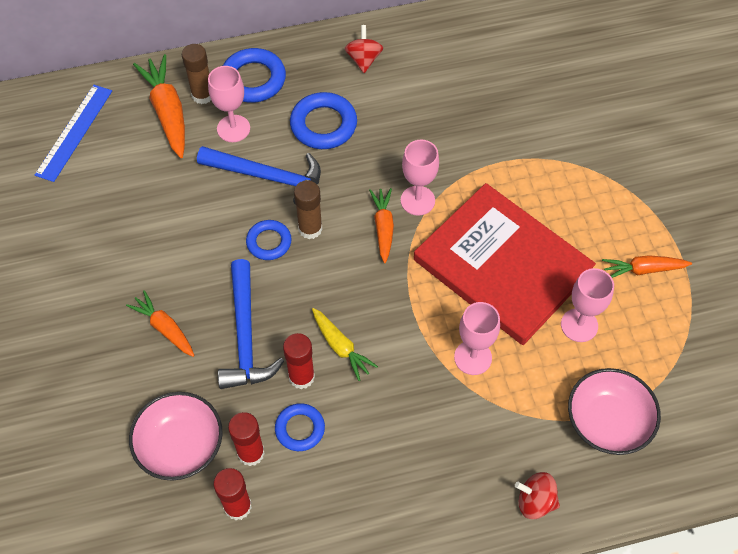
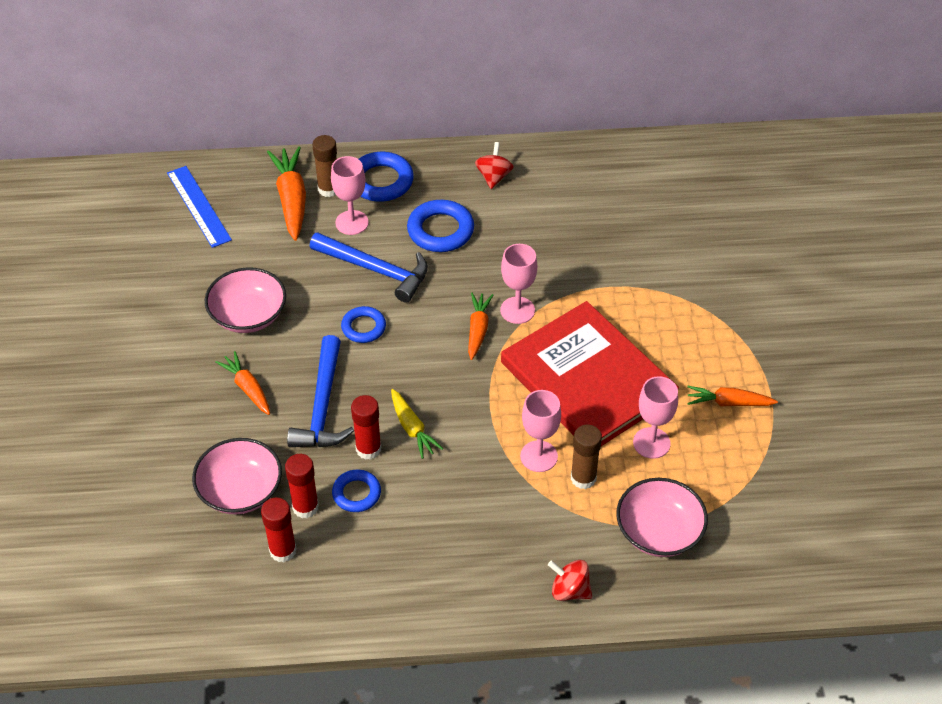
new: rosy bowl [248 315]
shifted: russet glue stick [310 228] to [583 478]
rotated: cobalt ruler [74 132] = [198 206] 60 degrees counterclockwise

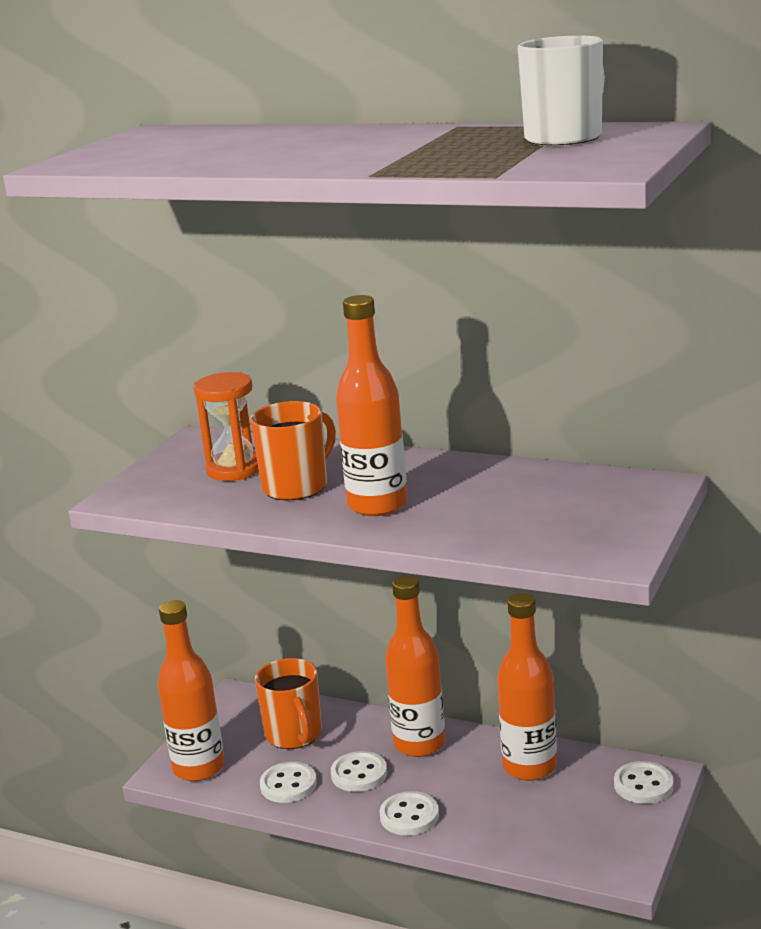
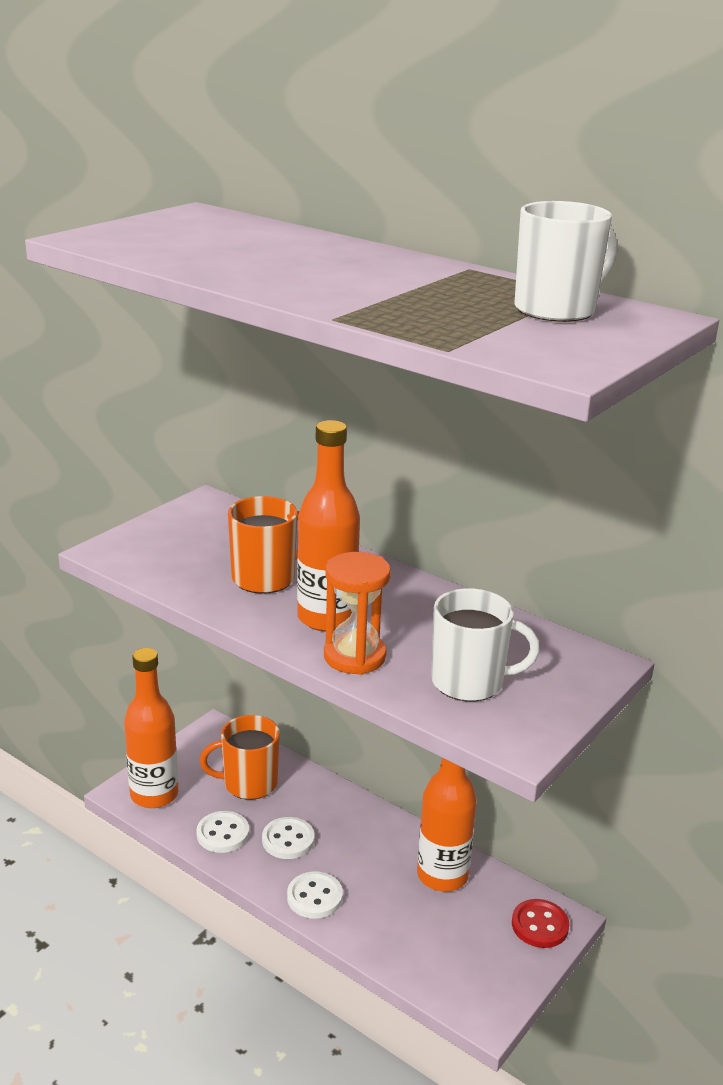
gone: orange drink bottle [419 744]
new: pure white tea mug [470 682]
shifted: orange sand timer [234 469] to [354 656]
repainted: pure white button [643 785] to scarlet button [540 925]
rotated: orange tea mug [294 735] = [248 783] 90 degrees clockwise

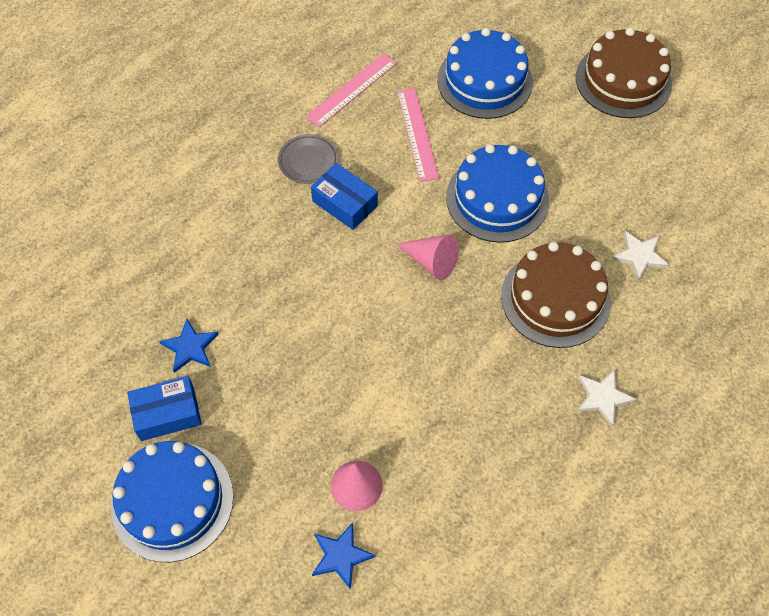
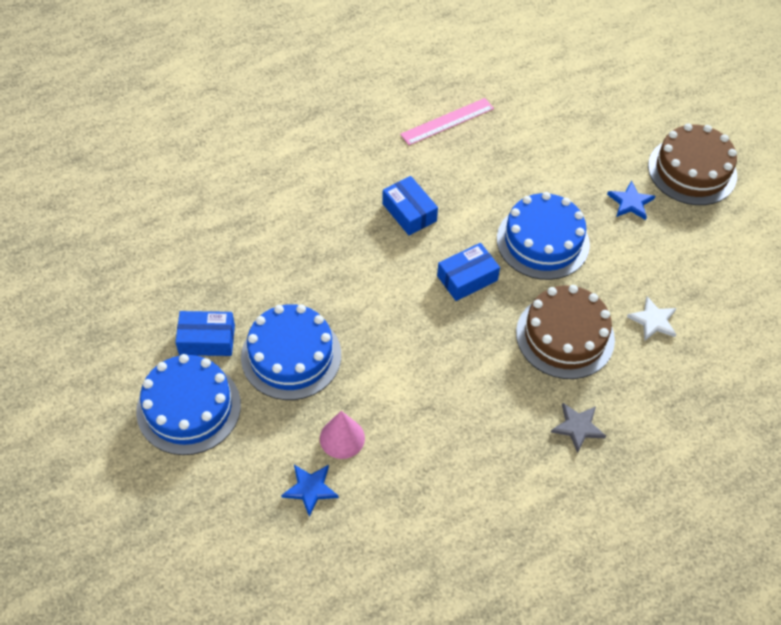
gone: ash-grey dinner plate [308 161]; rosy ruler [417 134]
shifted: cobalt star [190 347] to [630 202]; cobalt cake [484 81] to [291 356]
swapped: rosy cone [431 261] to cobalt package [467 278]
repainted: pure white star [603 397] to ash-grey star [578 427]

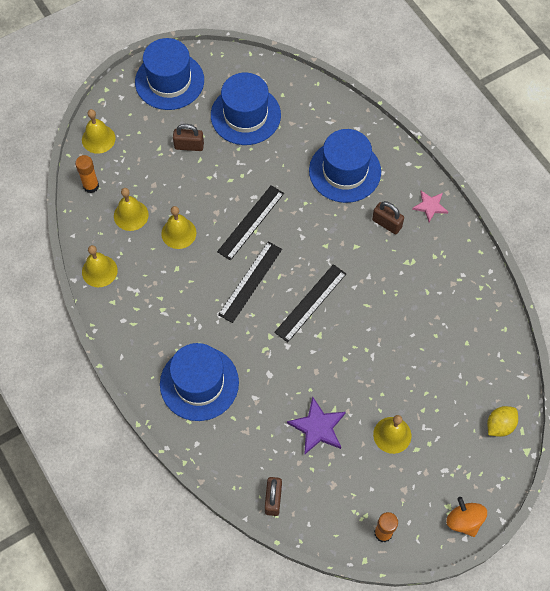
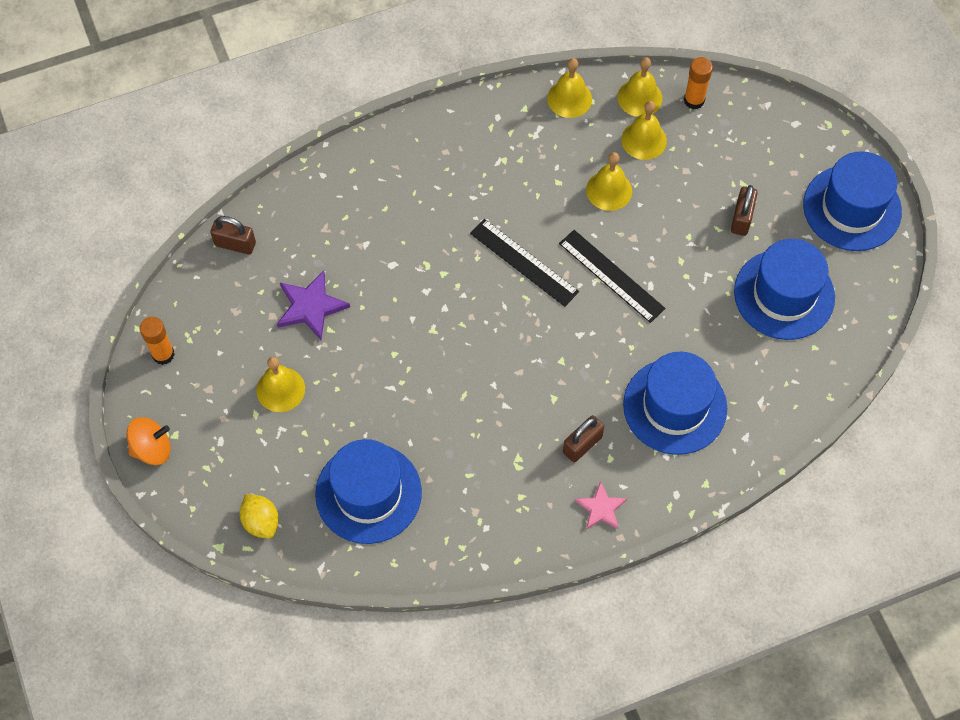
gone: ebony ruler [310 303]
shifted: golden hand bell [98 139] to [639 97]; cobalt hat [199 383] to [368 493]

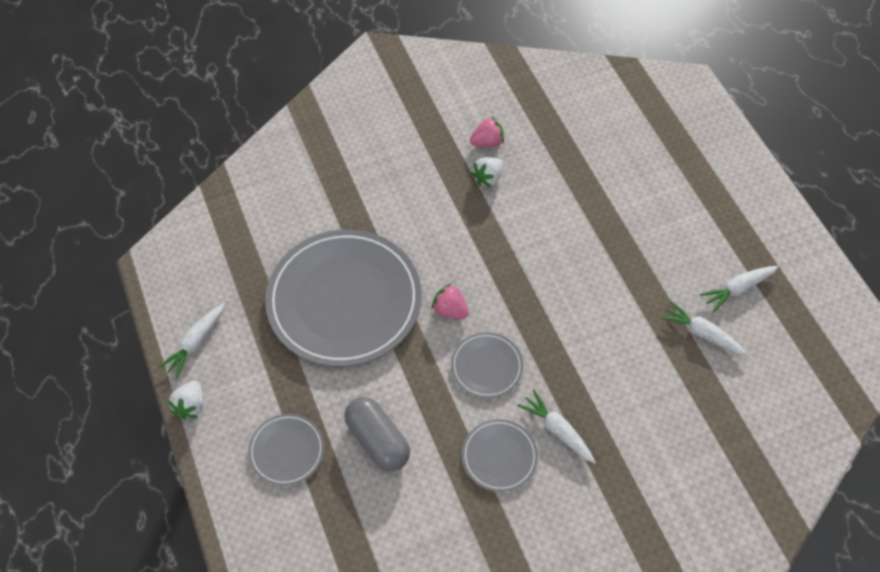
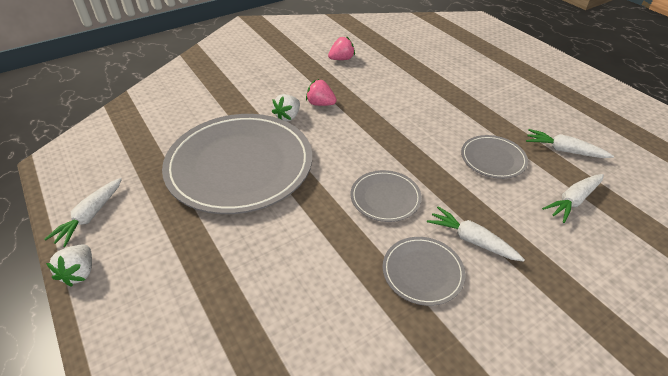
gone: ash-grey pill shape [377 440]
shifted: ash-grey dinner plate [286 450] to [493 159]; rosy berry [450 310] to [320 104]; pure white berry [488 178] to [288 117]; pure white carrot [737 289] to [573 201]

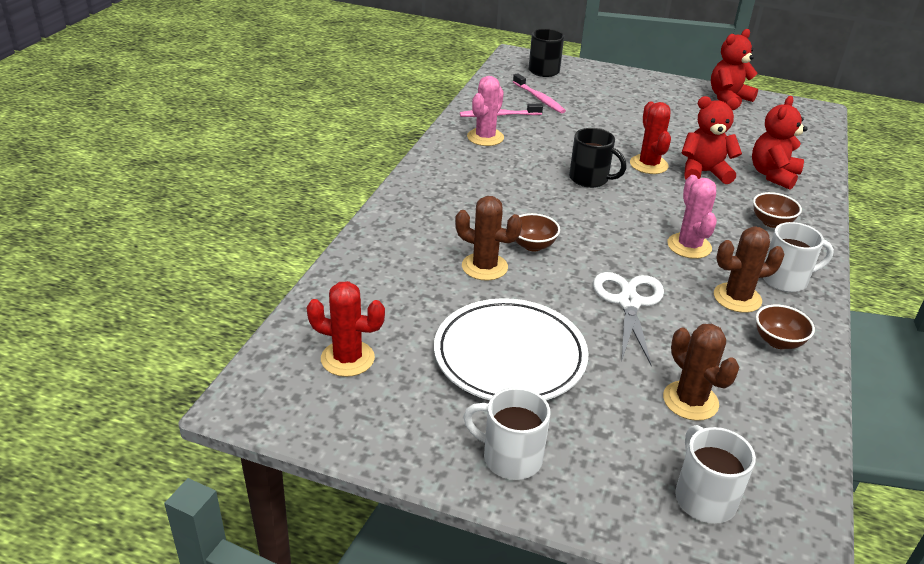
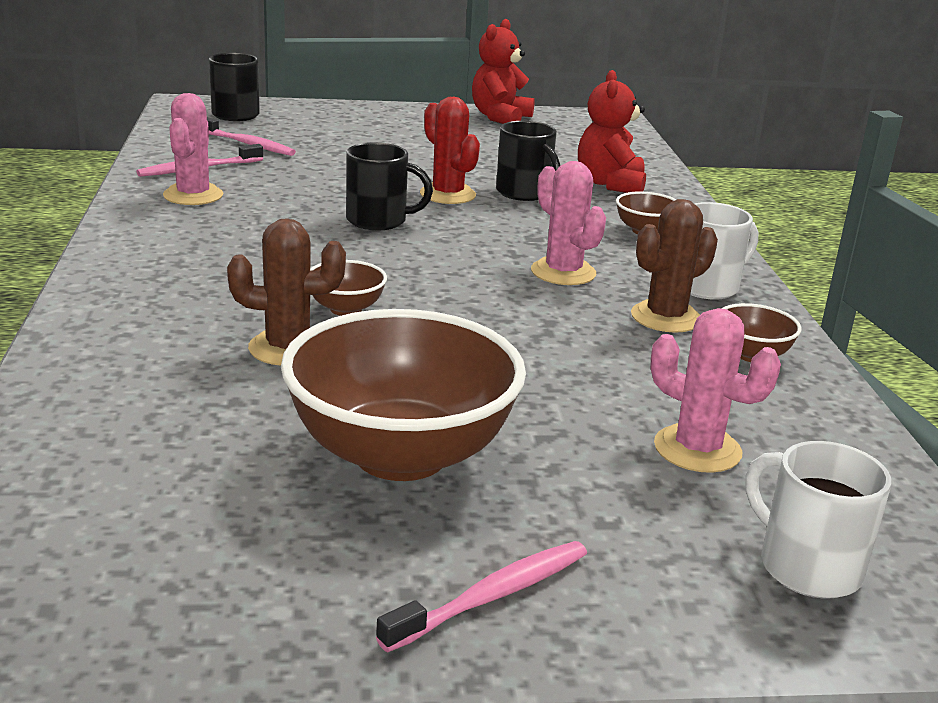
gone: scarlet cactus [347 358]; pure white shears [629 302]
swapped: pure white dinner plate [510 356] to russet bowl [401 454]; pure white tea mug [510 457] to rosy toothbrush [492 596]; scarlet teddy bear [704 172] to ebony tea mug [524 193]
repainted: russet cactus [690 401] to rosy cactus [697 449]

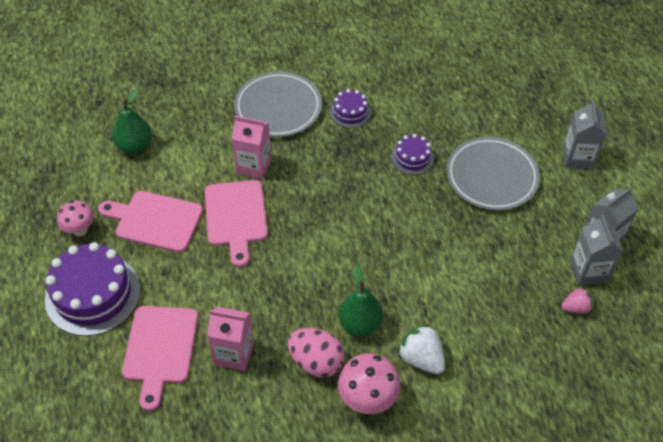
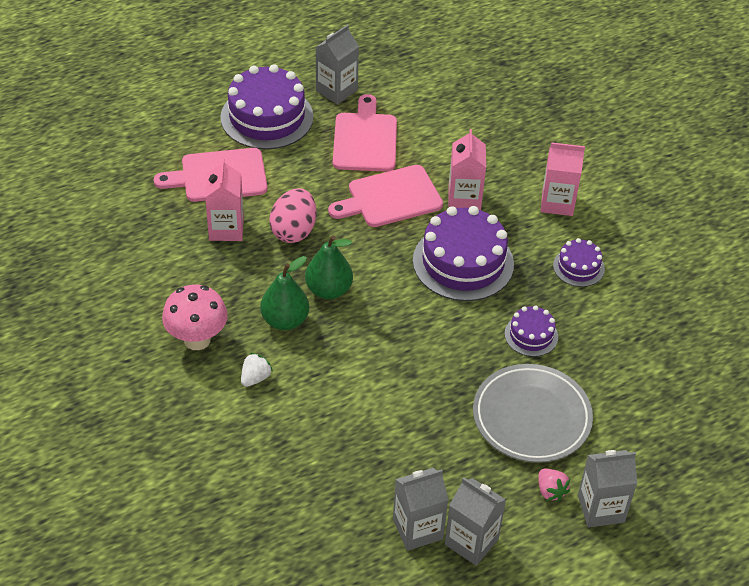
new: violet cake [463 262]
shifted: leaf-green pear [135 146] to [328 290]; rosy egg shape [316 362] to [294 231]; rosy berry [575 308] to [550 491]
swapped: rosy toadstool [80 230] to ash-grey milk carton [336 90]; ash-grey dinner plate [278 108] to rosy milk carton [557 203]
scaled: pure white berry [421 358] = [255 378] x0.63

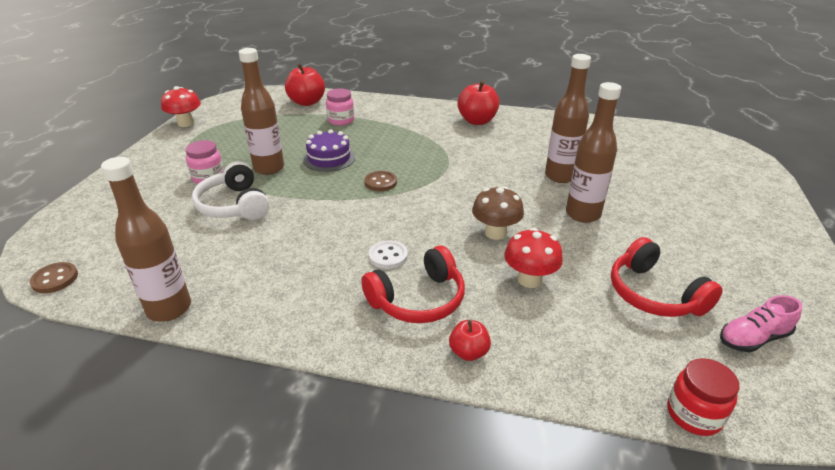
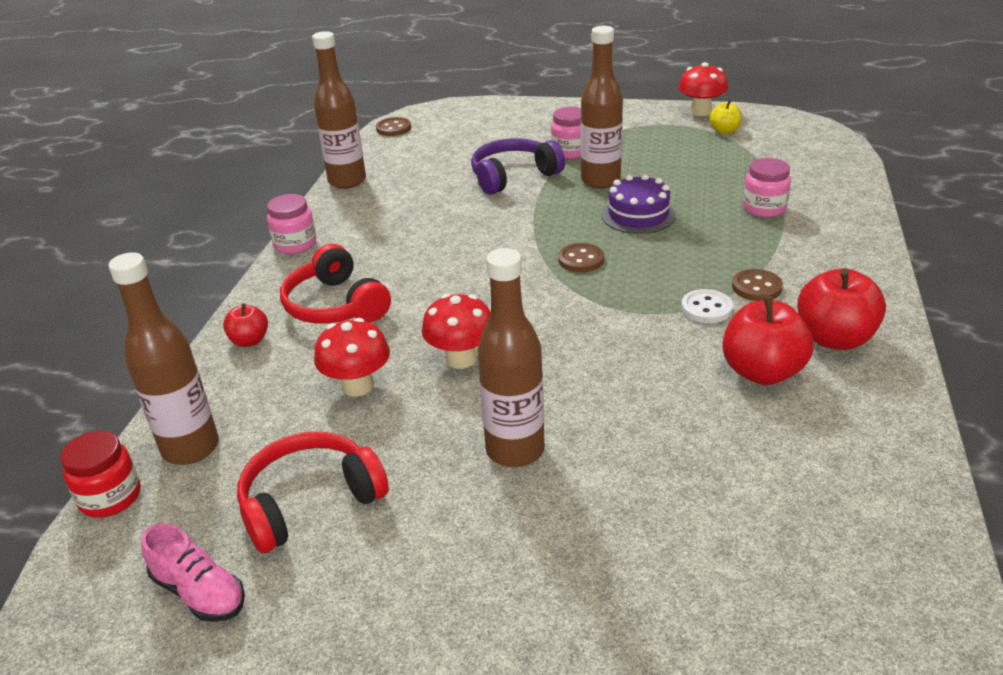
new: rosy preserve jar [295 244]; golden apple [724 131]; russet button [756 287]
shifted: scarlet apple [307 102] to [762 372]; pure white button [388 256] to [706 308]; russet drink bottle [560 176] to [191 448]
repainted: pure white headset [234 205] to violet headset [513 176]; russet toadstool [495 233] to scarlet toadstool [461 359]
rotated: rosy shoe [753 338] = [199 592] 150 degrees clockwise

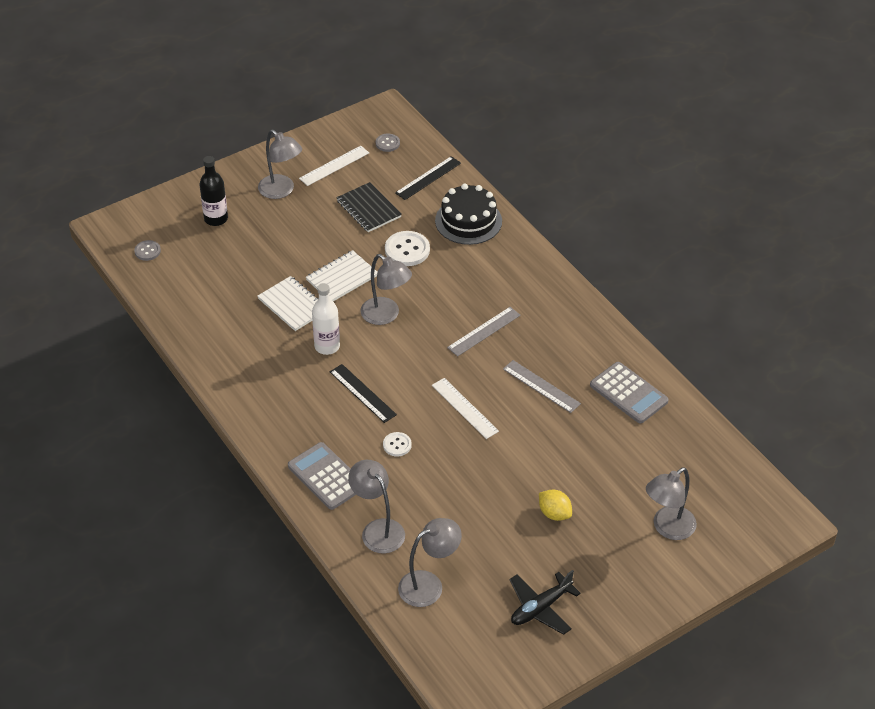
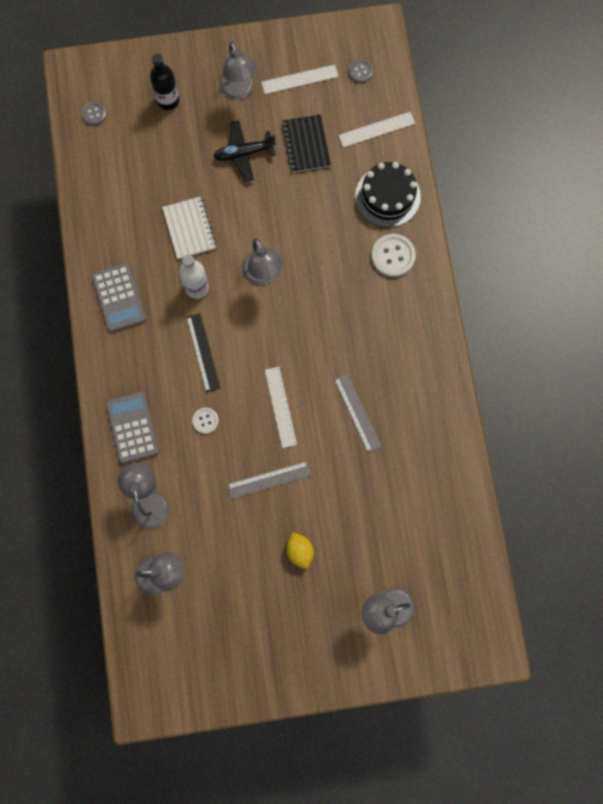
gone: pure white exercise book [342 278]
shifted: pure white button [407 250] to [393 256]; ash-grey ruler [484 331] to [269 480]; ebony toy plane [540 608] to [244 153]; ash-grey calculator [628 393] to [119 298]
repainted: ebony ruler [428 178] to pure white ruler [376 129]

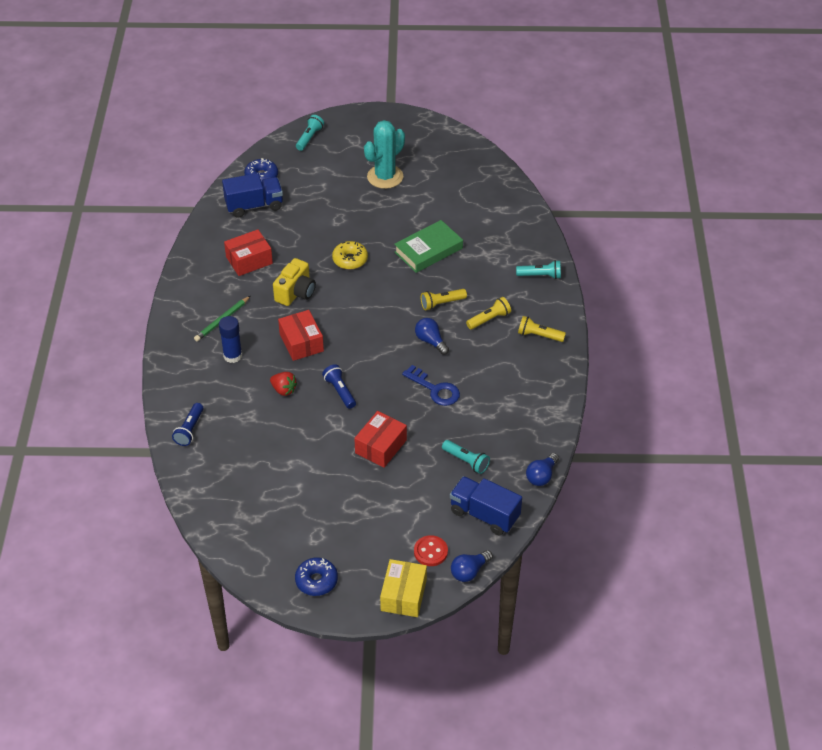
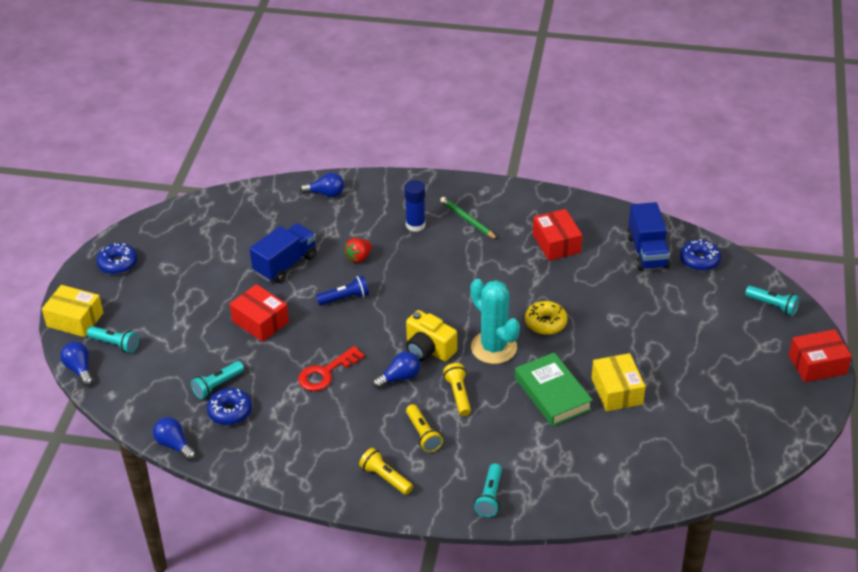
new: cobalt doughnut [230 412]; golden package [617 391]
shifted: golden compact camera [296 293] to [428 349]; scarlet package [301 342] to [817 365]; teal cactus [385 177] to [493 347]; cobalt truck [484 514] to [285 264]
swapped: cobalt flashlight [190 430] to cobalt light bulb [325 193]; scarlet button [430 552] to teal flashlight [115 344]
repainted: cobalt door key [435 389] to scarlet door key [326 373]
rotated: golden flashlight [539 335] = [385 478] 75 degrees counterclockwise

